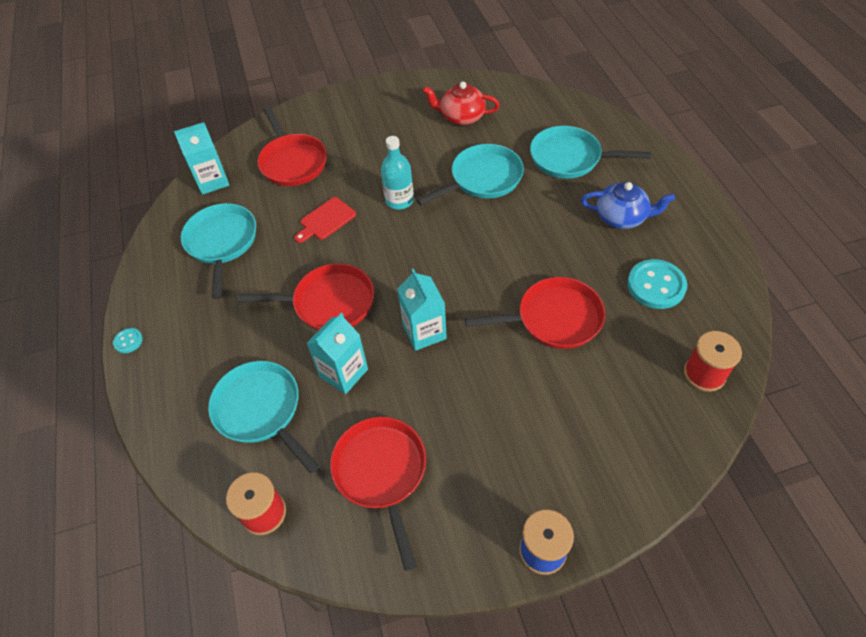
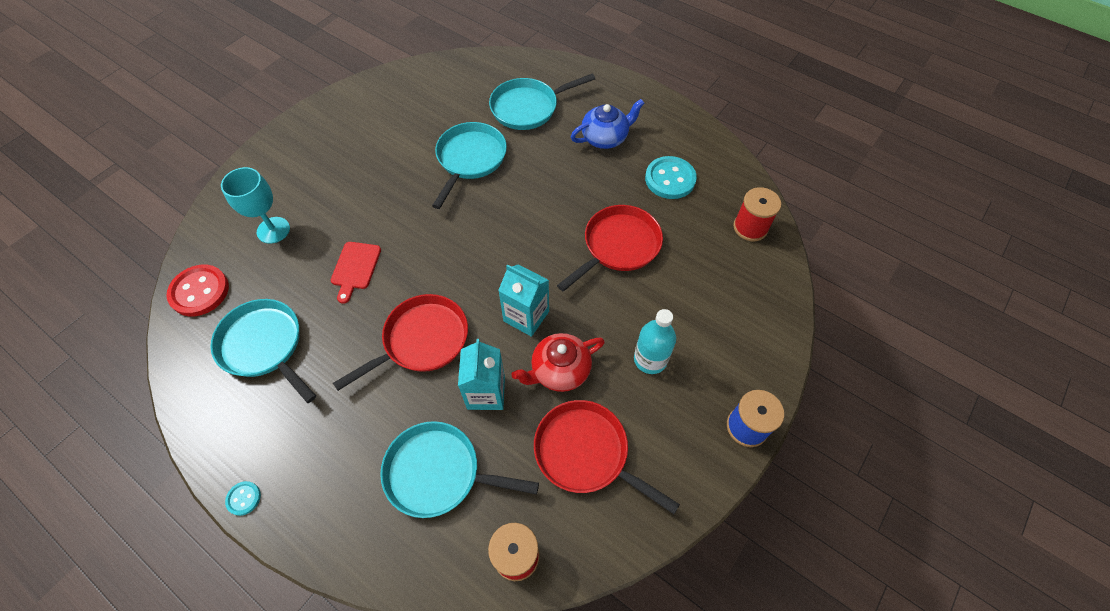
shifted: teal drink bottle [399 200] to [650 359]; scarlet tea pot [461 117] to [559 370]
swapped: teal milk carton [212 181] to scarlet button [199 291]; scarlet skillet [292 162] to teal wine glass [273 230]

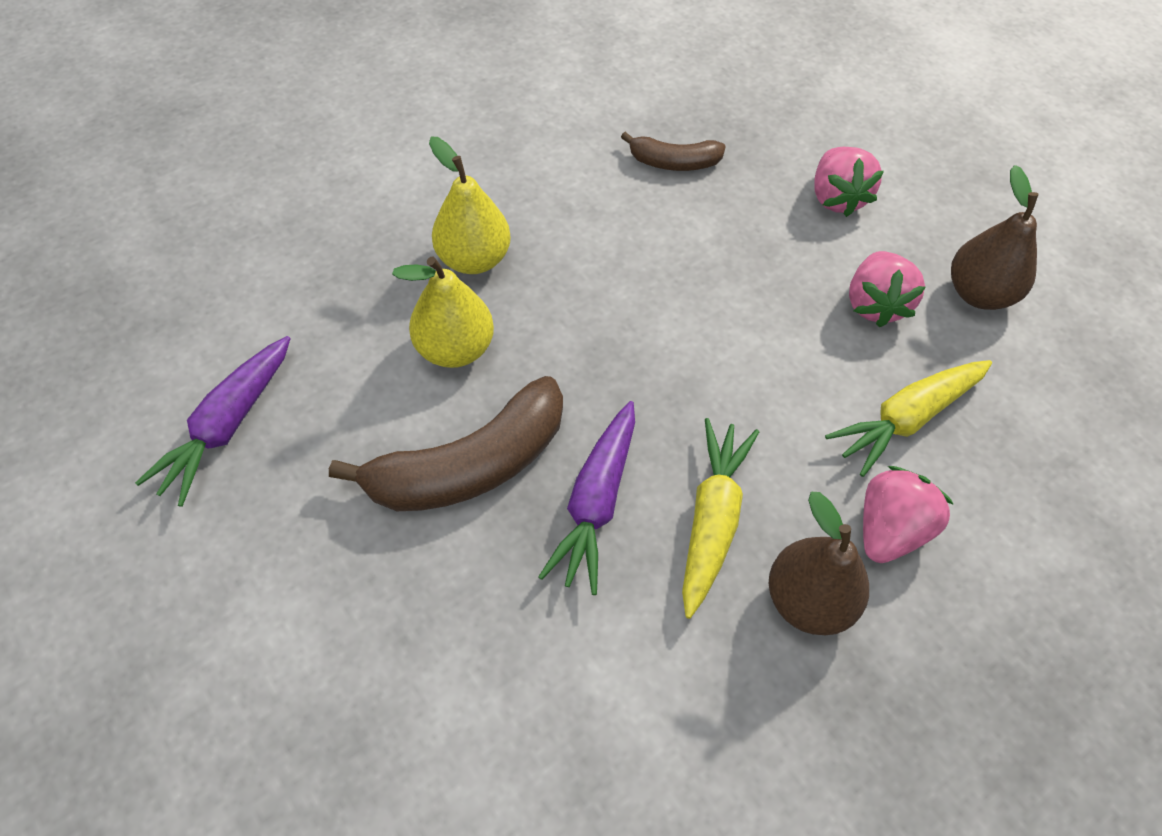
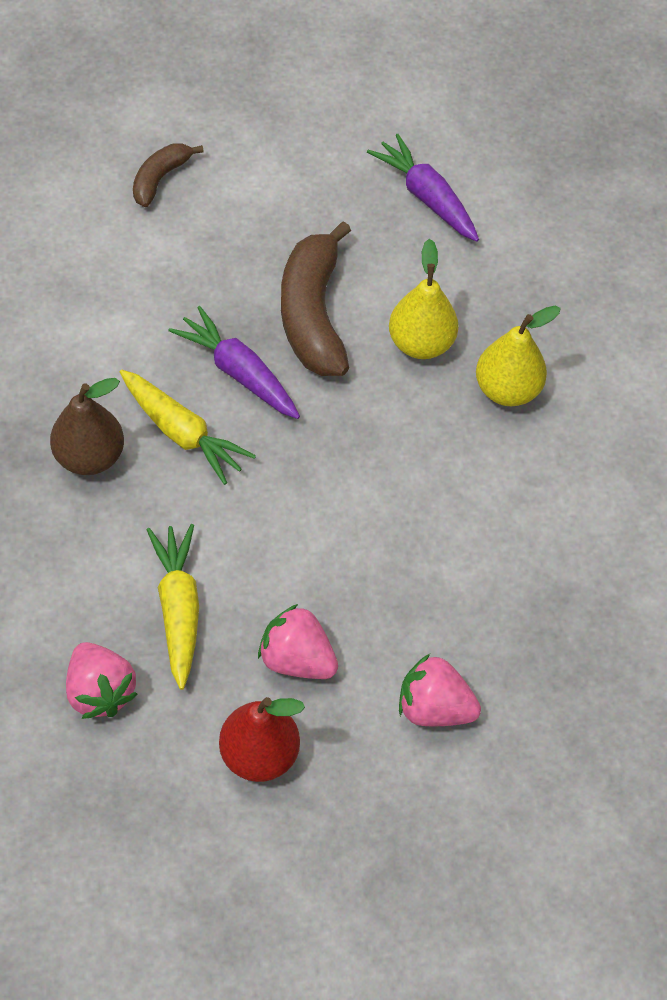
shifted: russet toy banana [674 162] to [160 179]; rosy berry [889 529] to [100 692]
repainted: russet pear [978 293] to scarlet pear [259 755]

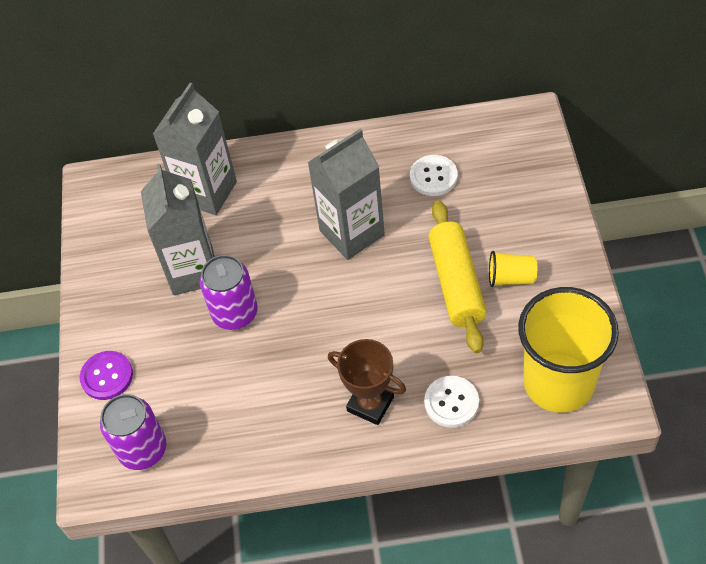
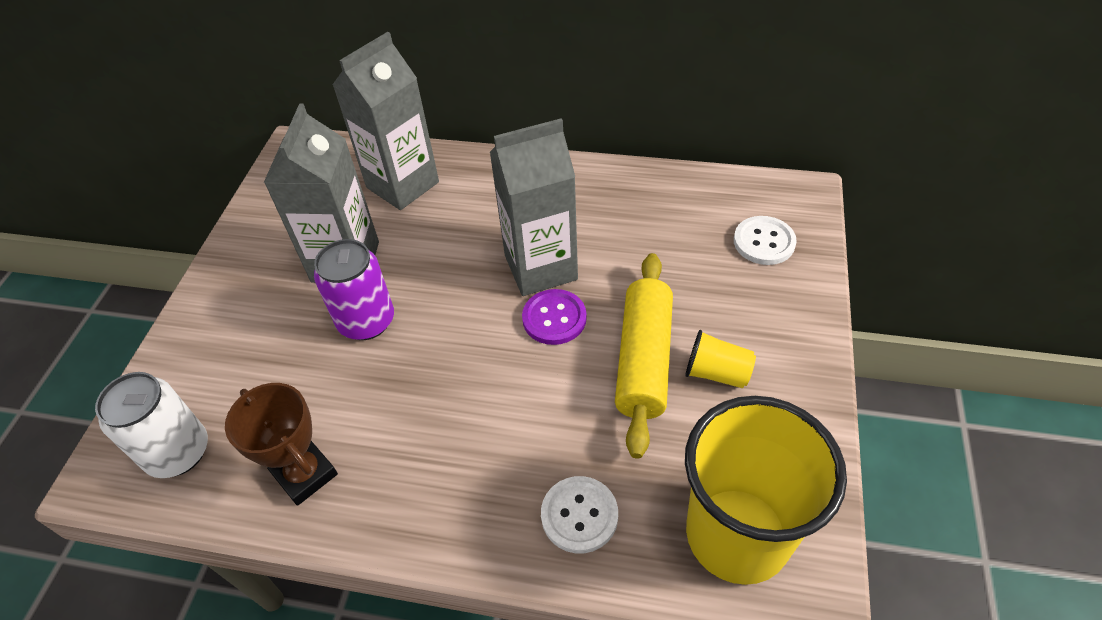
shifted: violet button [107 376] to [554 318]; russet trophy [370 404] to [305 474]; pure white button [433 177] to [764 242]
repainted: violet soda can [143 449] to pure white soda can [178 452]

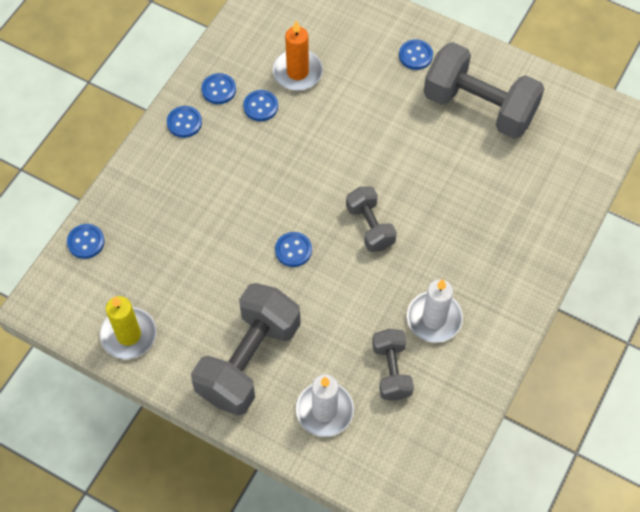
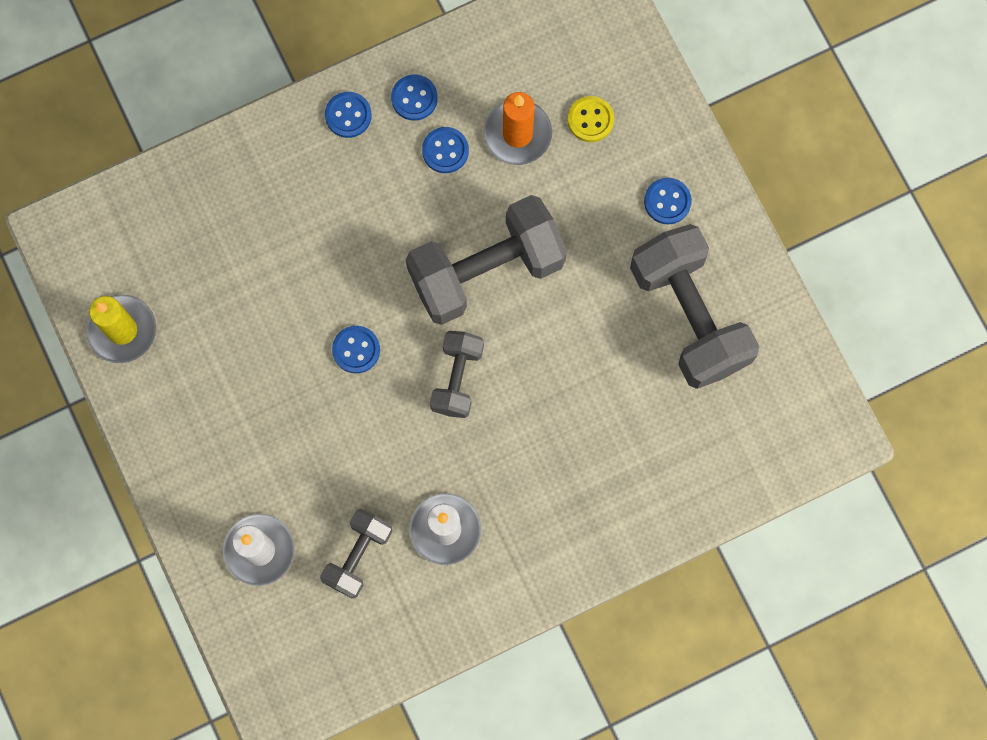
gone: cobalt button [86 242]
new: golden button [590 120]
shifted: ash-grey dumbbell [248 360] to [486 270]

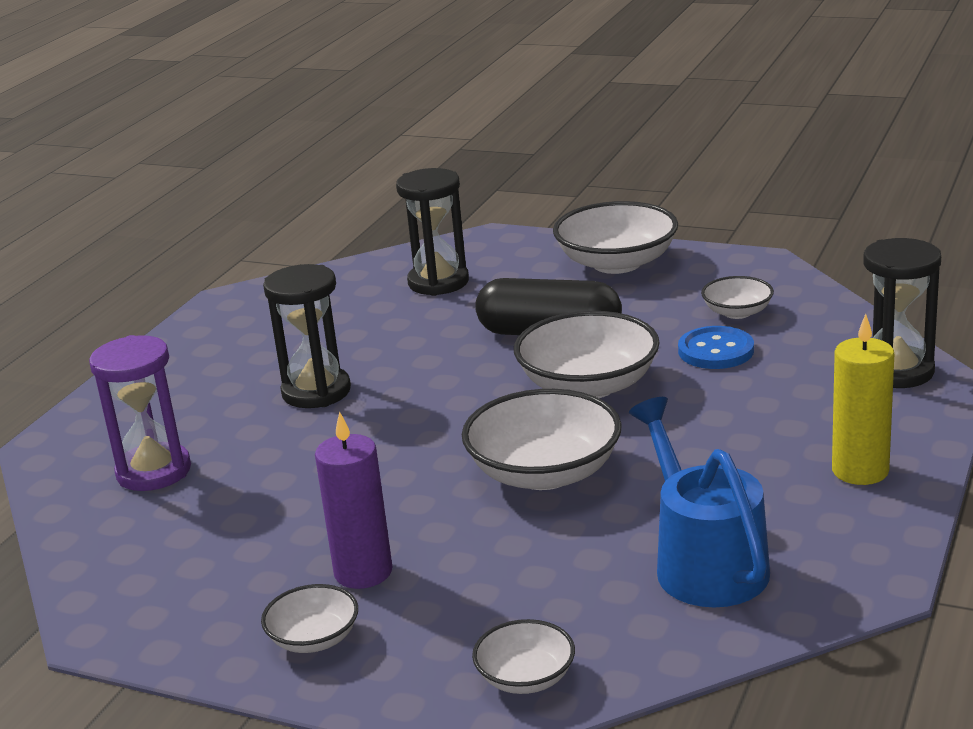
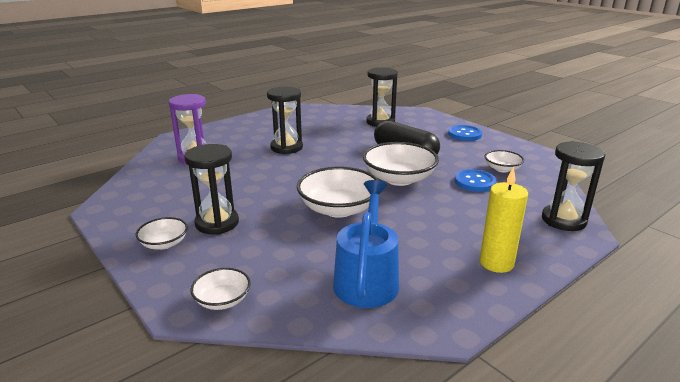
swapped: violet pillar candle [363 572] to ebony sand timer [217 223]; pure white bowl [617 263] to cobalt button [464 134]

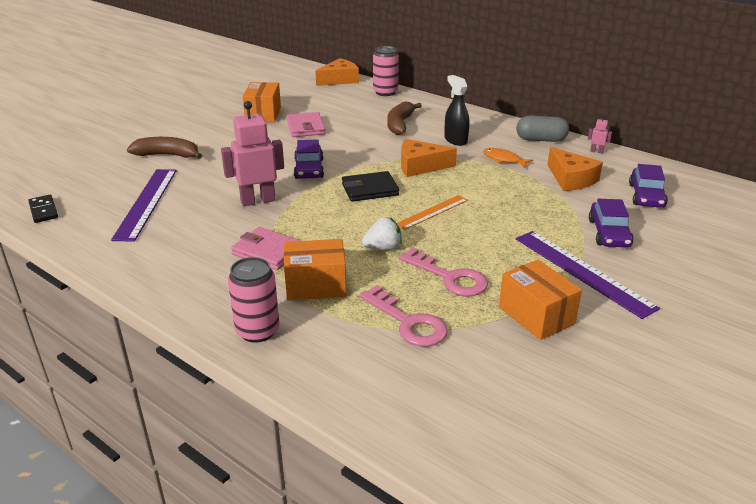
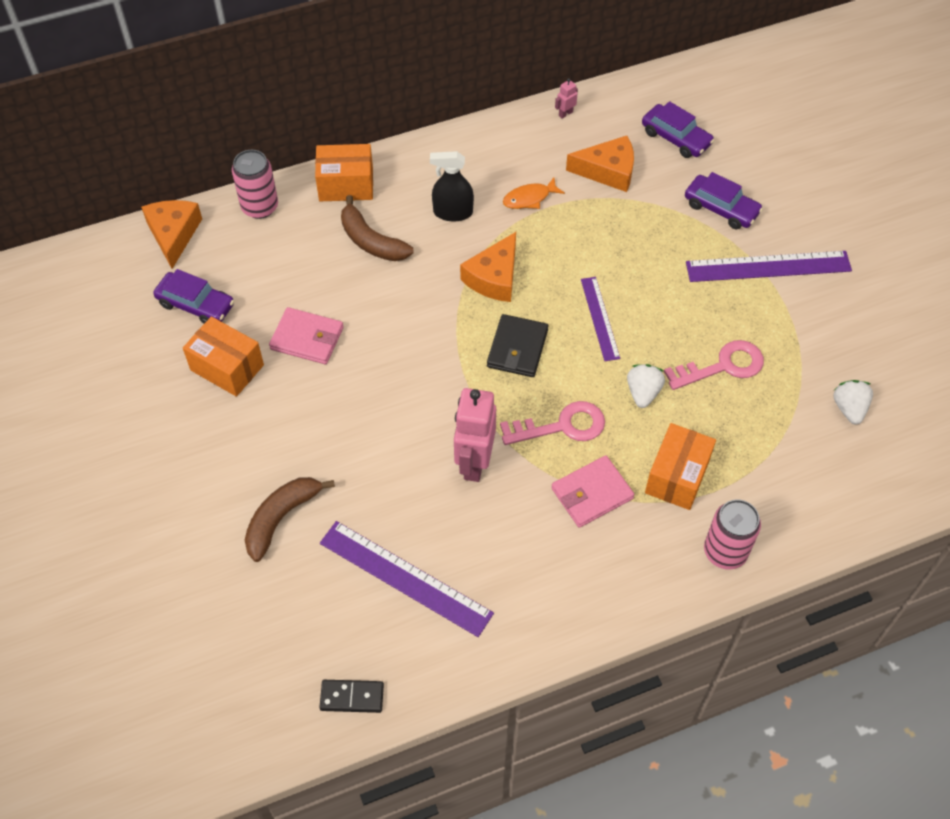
gone: ash-grey pill shape [541 140]
new: pure white berry [849 408]
shifted: violet automobile [309 169] to [196 305]; rosy door key [408 322] to [562 426]; orange package [536 315] to [346 185]
repainted: orange ruler [432 212] to violet ruler [600 318]

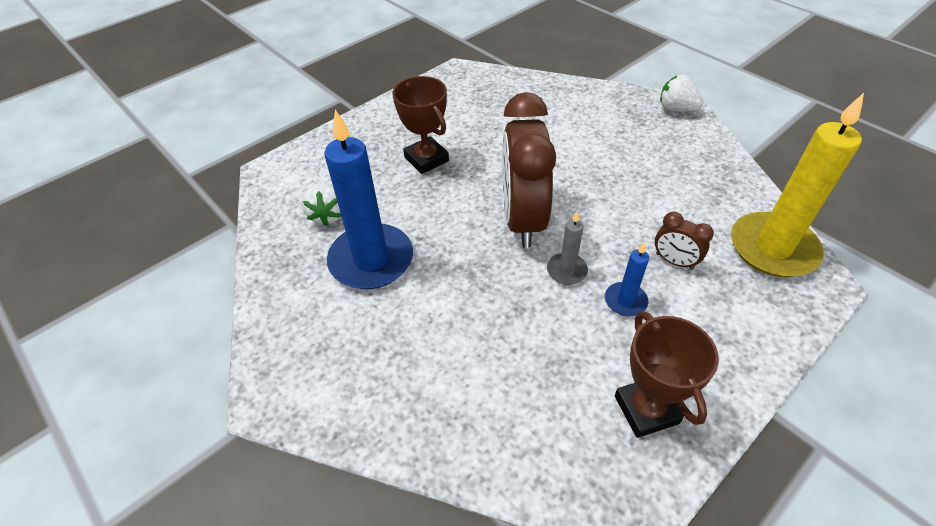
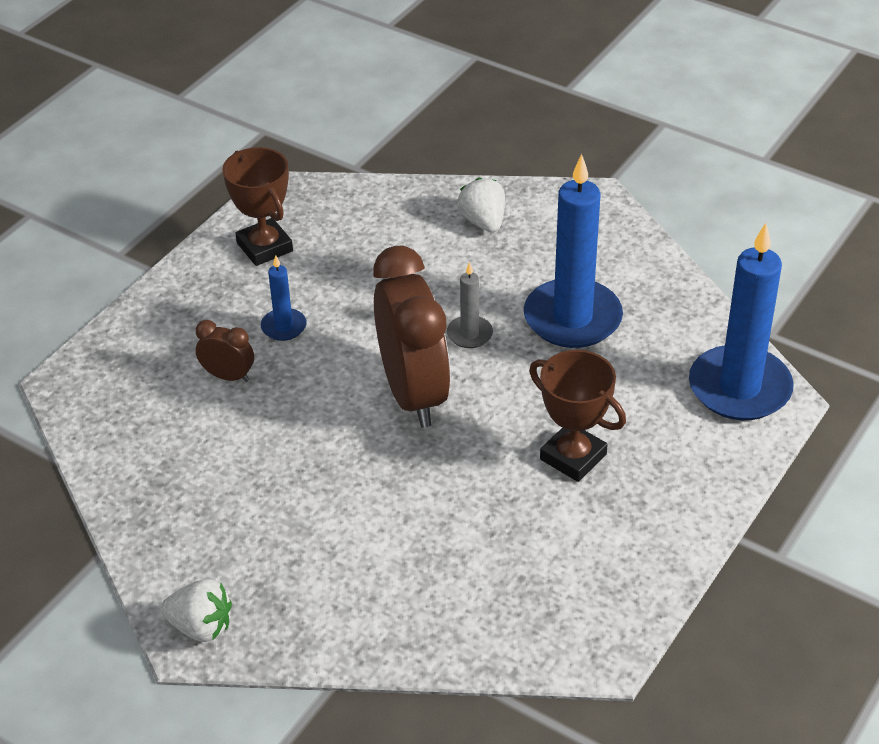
gone: golden pillar candle [773 248]
new: cobalt pillar candle [739 388]
shifted: pure white berry [328 215] to [483 222]; ash-grey pillar candle [566 271] to [469 334]

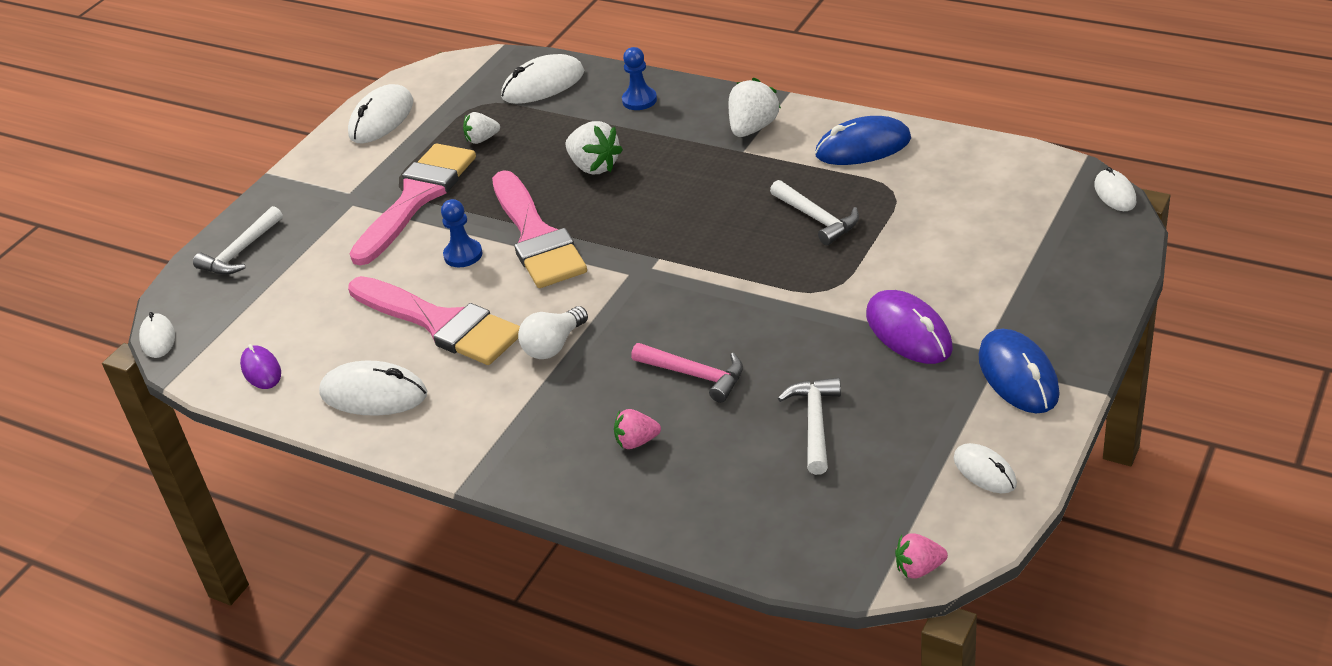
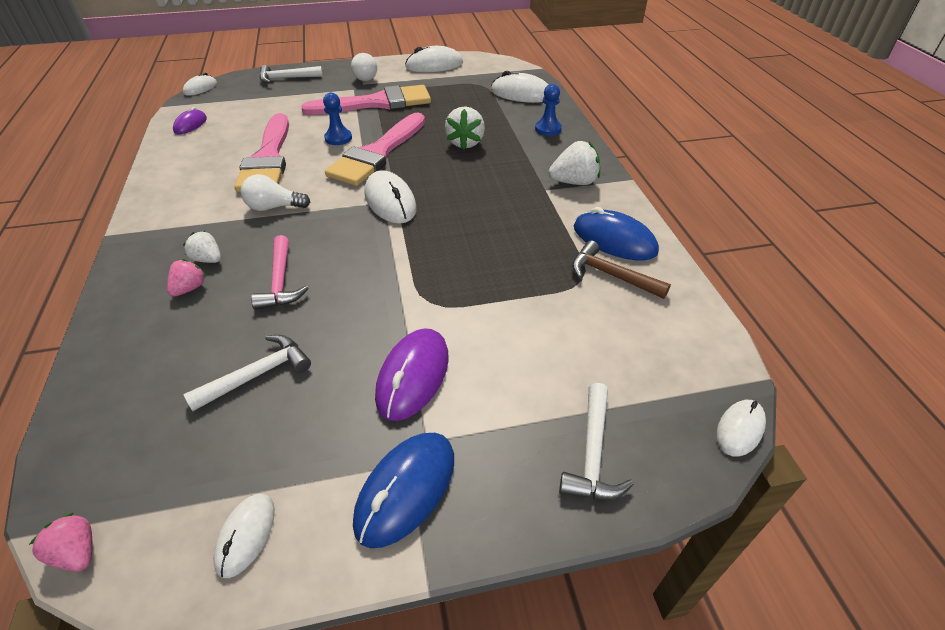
new: pure white light bulb [365 77]; russet claw hammer [611 275]
shifted: pure white PC mouse [374 394] to [390 201]; pure white berry [482 139] to [208 259]; pure white claw hammer [816 218] to [592 453]
rotated: rosy berry [636 442] = [189 288] 75 degrees clockwise

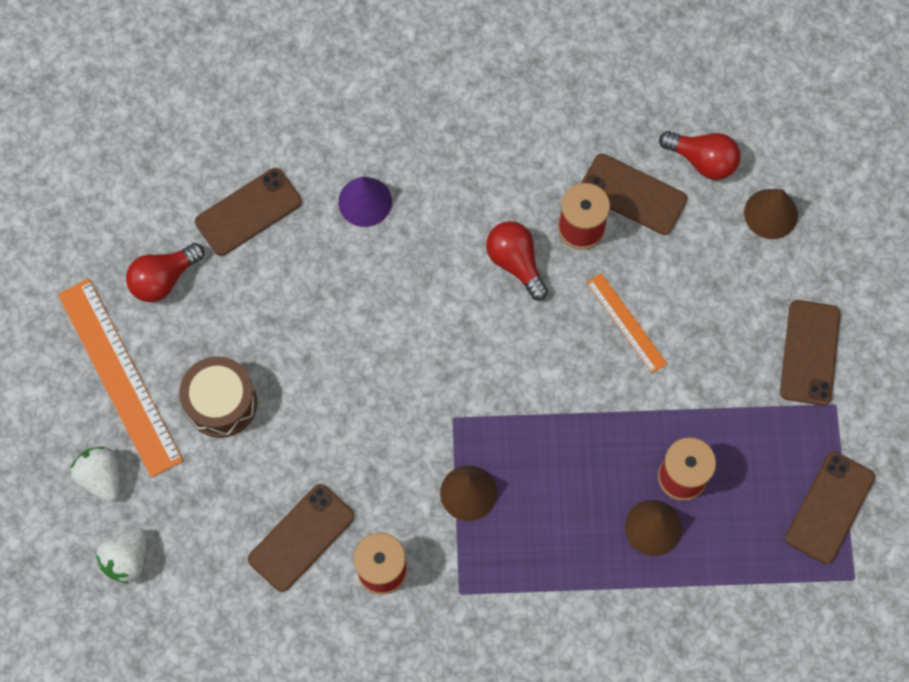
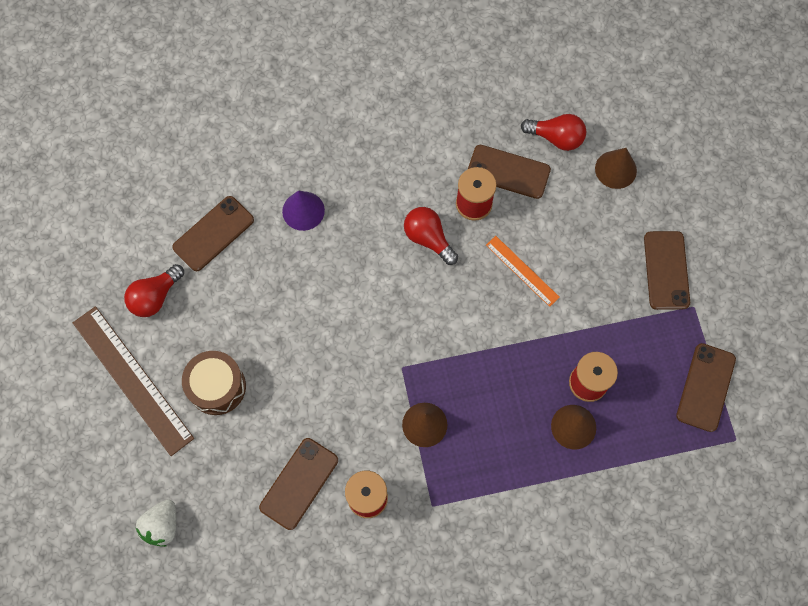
gone: pure white berry [102 477]
repainted: orange ruler [119 376] to russet ruler [132 380]

